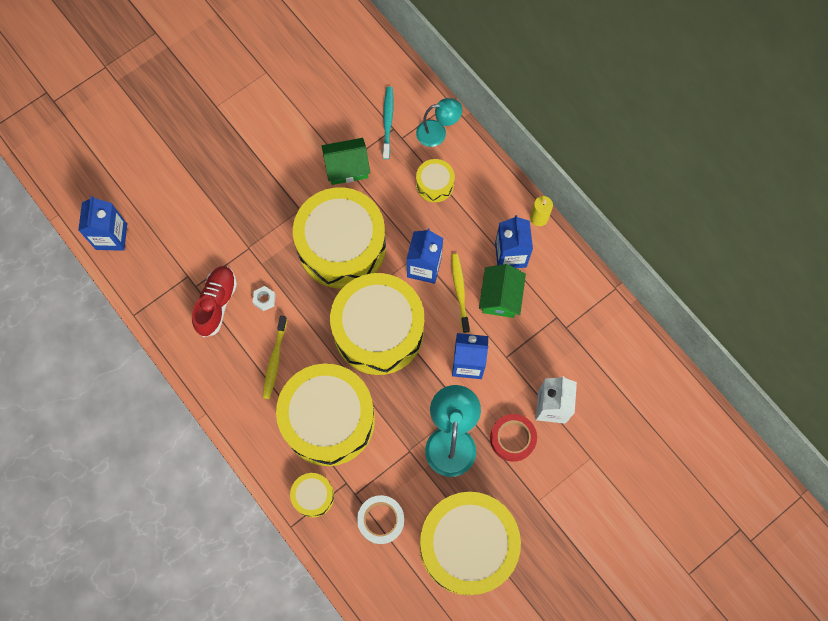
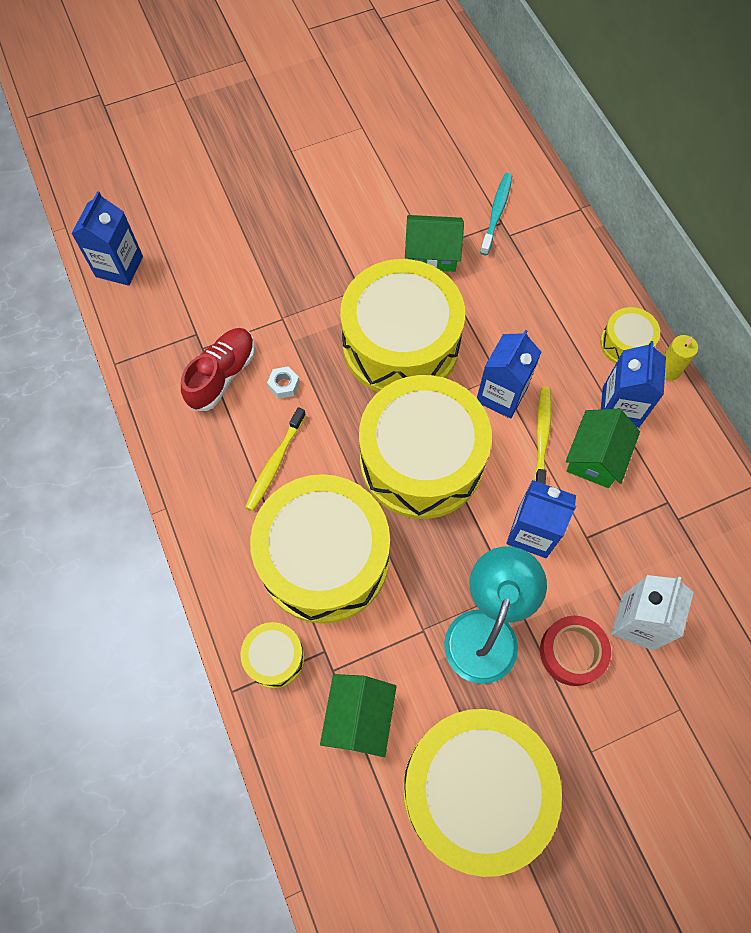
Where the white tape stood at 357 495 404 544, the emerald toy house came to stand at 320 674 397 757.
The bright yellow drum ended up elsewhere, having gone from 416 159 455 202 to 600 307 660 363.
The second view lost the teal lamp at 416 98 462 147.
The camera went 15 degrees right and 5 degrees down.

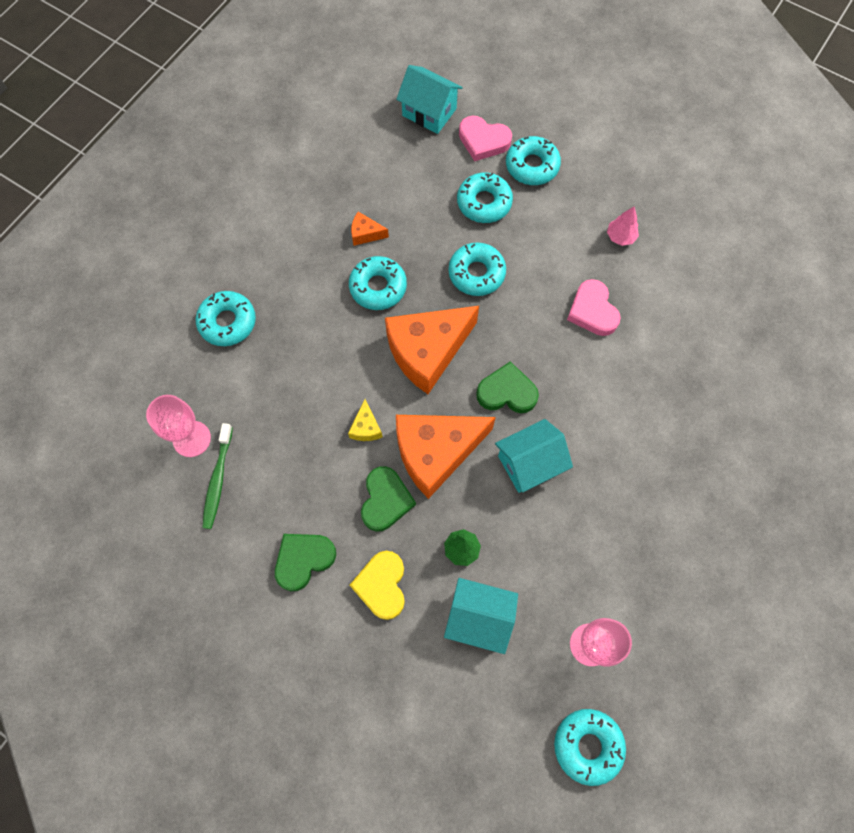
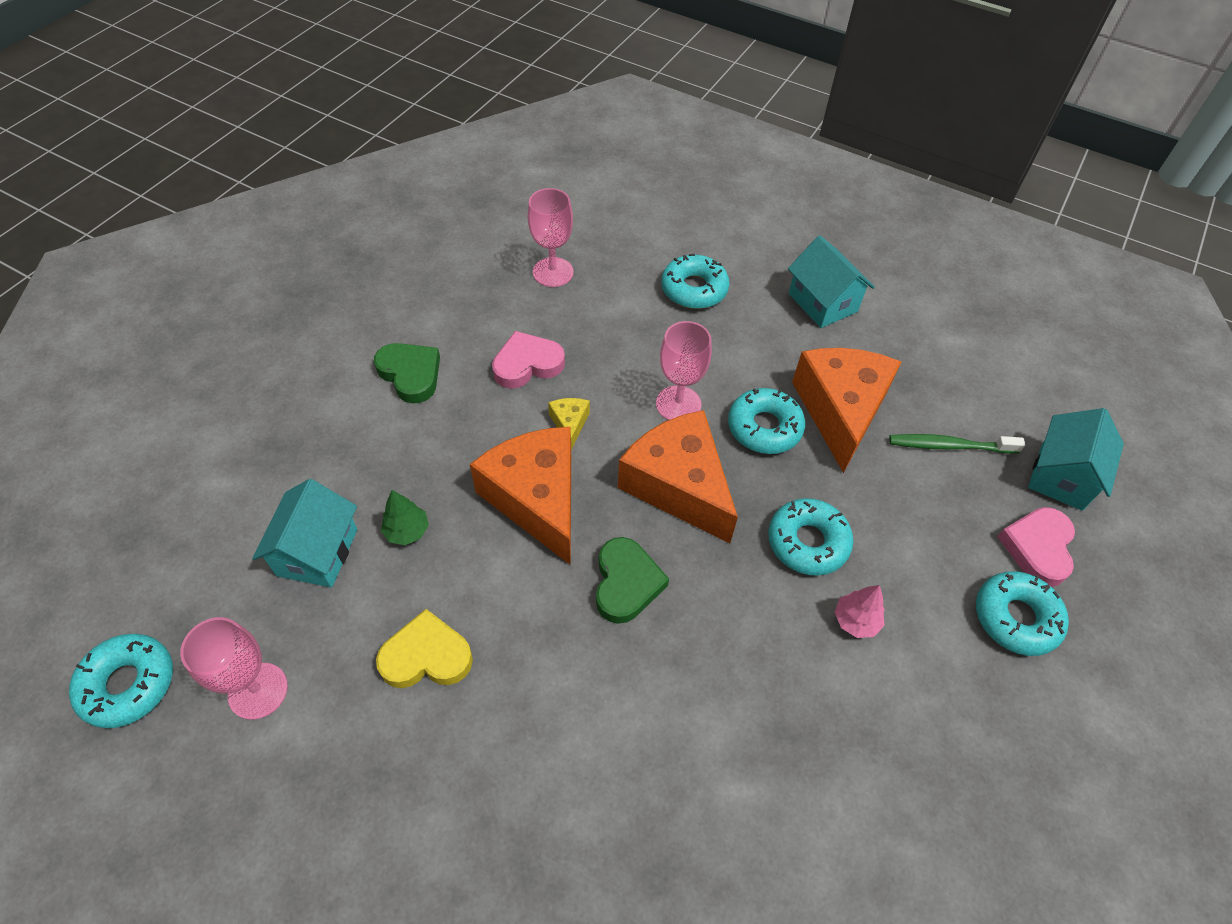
The bright yellow heart ended up elsewhere, having gone from 349 551 405 620 to 376 609 473 688.
The rosy heart ended up elsewhere, having gone from 567 279 621 336 to 492 331 565 389.
The bright yellow cheese wedge at 348 399 383 441 ended up facing another way, 90 degrees clockwise from before.
The second view gained the rosy chalice at 656 321 712 420.
The teal toy house ended up elsewhere, having gone from 495 419 573 493 to 788 235 875 328.
The size of the orange-coloured cheese wedge at 351 212 389 246 changed by a factor of 2.41.
The rosy tree ended up elsewhere, having gone from 607 207 639 246 to 835 585 885 638.
The emerald toothbrush ended up elsewhere, having gone from 202 423 233 529 to 889 434 1025 454.
The second view lost the emerald heart at 361 466 416 532.
The second view lost the teal doughnut at 457 172 513 223.
The camera went 85 degrees right and 15 degrees down.

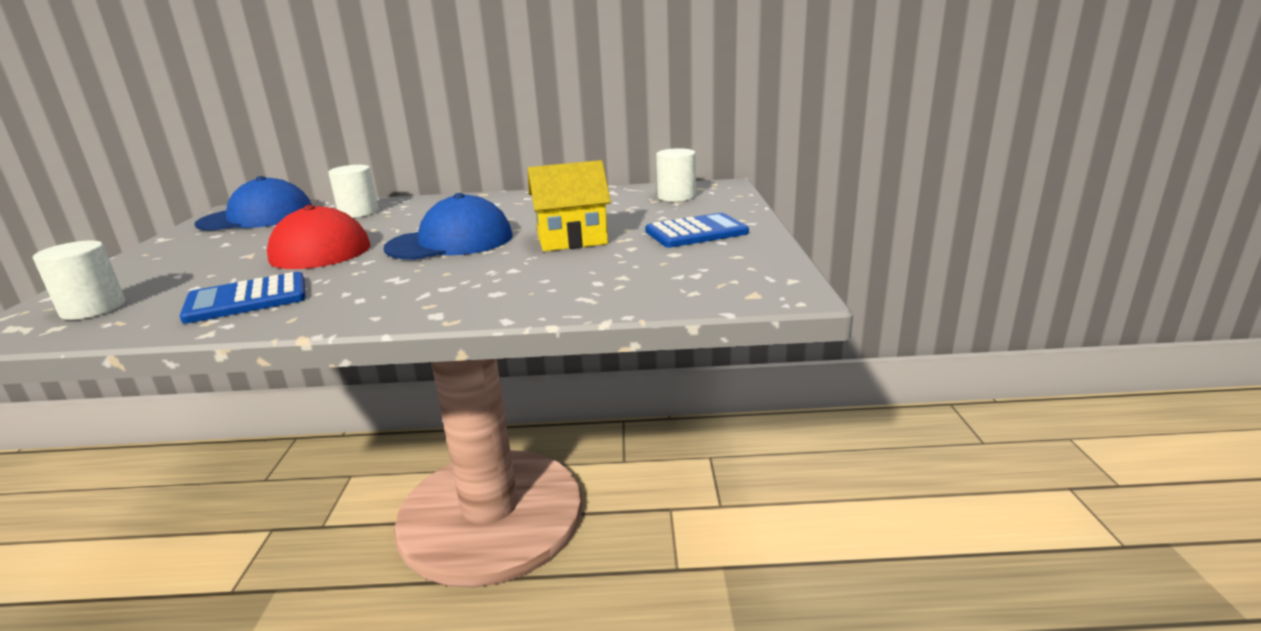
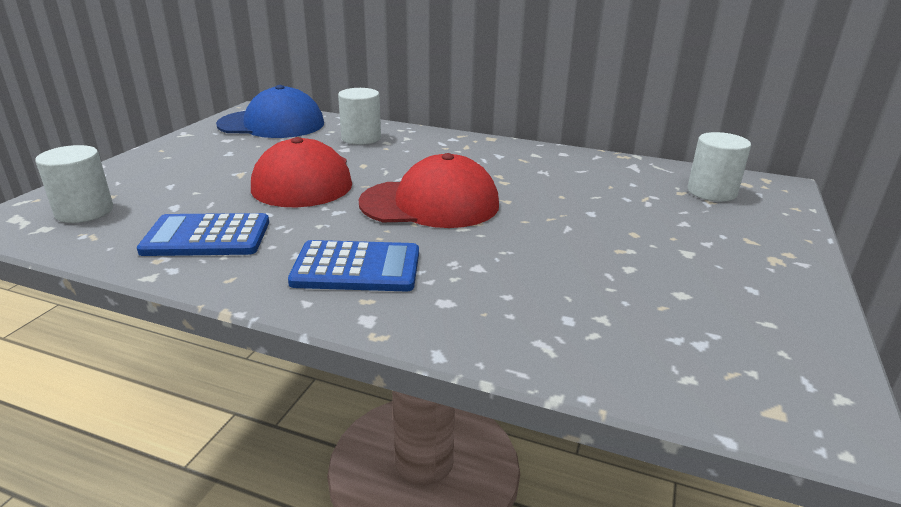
The royal blue pocket calculator ended up elsewhere, having gone from 645 213 749 248 to 288 240 419 291.
What was the royal blue cap at 384 193 513 260 turned into the scarlet cap at 358 153 499 228.
The second view lost the bright yellow toy house at 528 160 611 251.
The camera went 20 degrees right and 5 degrees up.

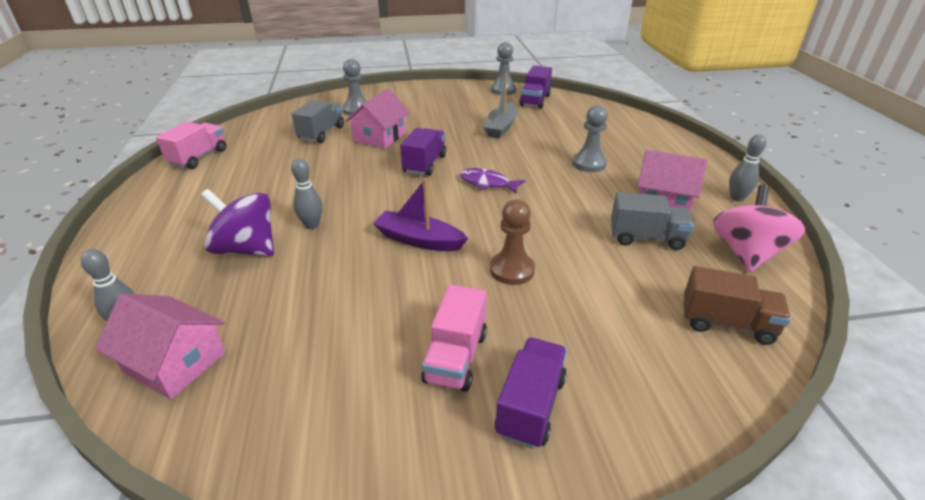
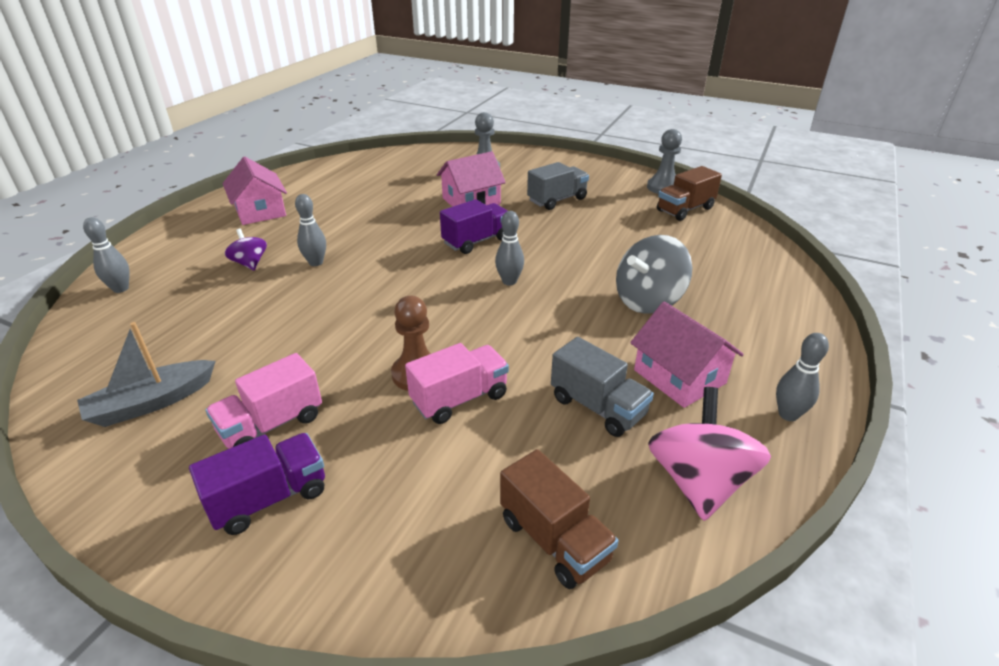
The ash-grey boat ended up elsewhere, having gone from 483 73 517 139 to 77 322 215 427.
The rosy toy house ended up elsewhere, having gone from 95 294 226 399 to 223 157 287 225.
The size of the purple toy top at 201 189 274 256 changed by a factor of 0.56.
The rosy toy truck ended up elsewhere, having gone from 156 122 226 169 to 405 343 509 424.
Where the purple toy fish stood at 460 168 525 194, the ash-grey skittle came to stand at 495 211 524 286.
The ash-grey toy truck ended up elsewhere, having gone from 292 100 344 143 to 527 162 589 210.
Where the ash-grey pawn stood at 572 105 608 172, the ash-grey toy top came to stand at 616 235 692 314.
The rosy toy top at 713 185 805 272 ended up facing another way, 45 degrees counterclockwise from before.
What was the purple toy truck at 519 66 552 109 turned into the brown toy truck at 657 166 722 221.
The second view lost the purple boat at 373 178 468 251.
The camera went 35 degrees right and 0 degrees up.

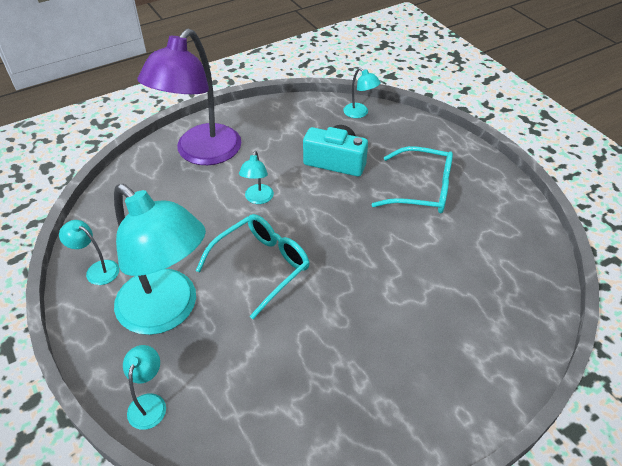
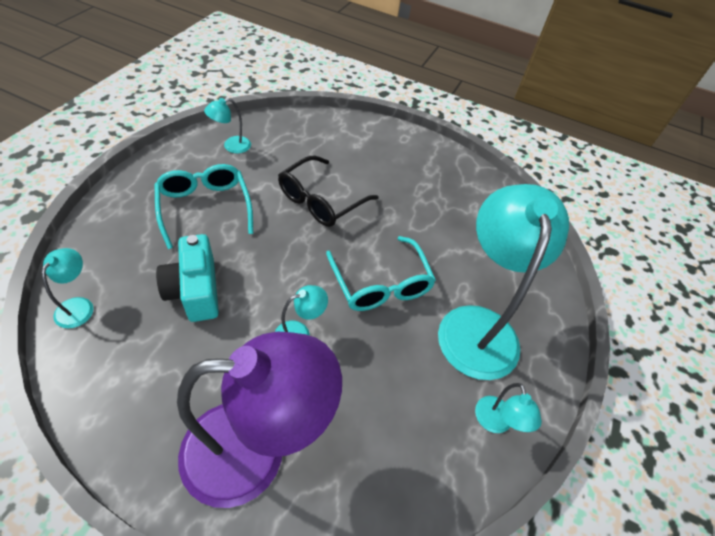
The teal lamp ended up elsewhere, having gone from 123 345 166 430 to 204 98 251 153.
The second view gained the jet-black glasses at 278 155 378 227.
The teal glasses at 196 214 310 319 ended up facing another way, 120 degrees counterclockwise from before.
The camera went 130 degrees left and 5 degrees up.

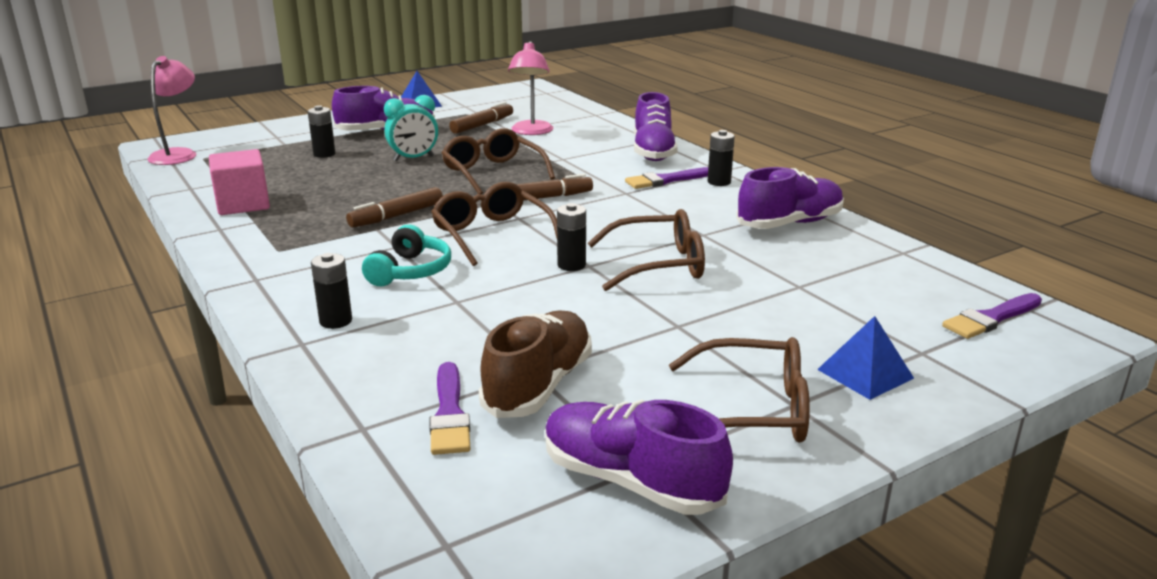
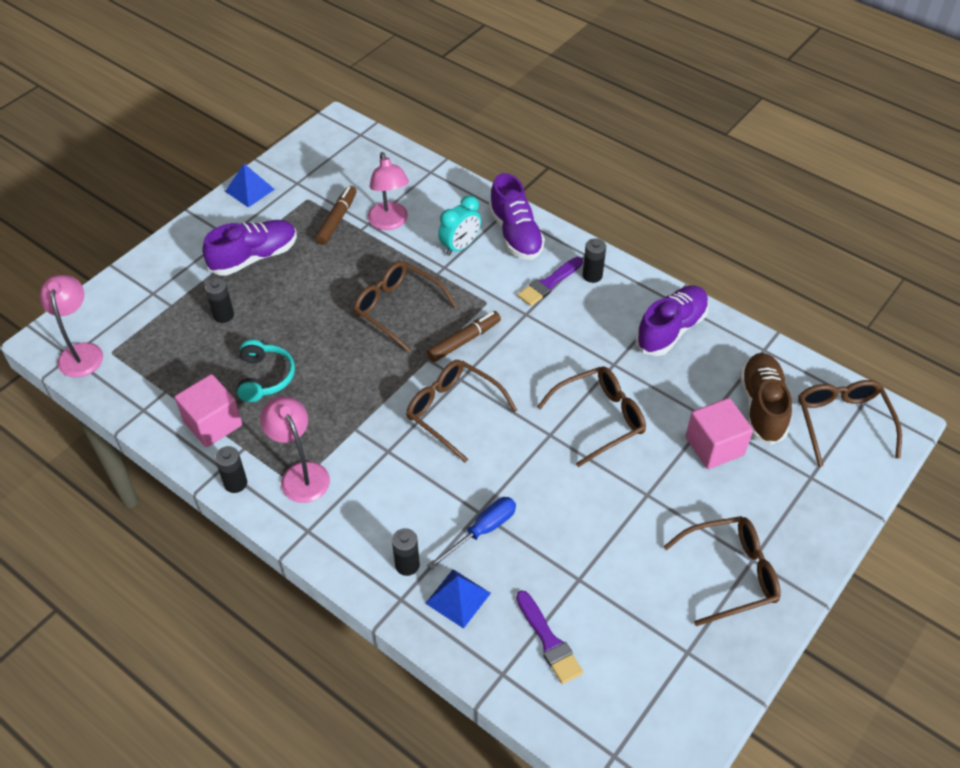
The jet-black AA battery ended up elsewhere, having gone from 557 203 586 271 to 215 446 247 493.
The teal headset ended up elsewhere, having gone from 362 225 451 286 to 237 340 295 402.
The second view gained the rosy lamp at 260 396 330 503.
The royal blue pyramid shape ended up elsewhere, having gone from 817 316 914 400 to 425 569 491 629.
The second view gained the royal blue flat screwdriver at 427 497 516 570.
The teal clock ended up elsewhere, having gone from 384 95 438 161 to 438 196 481 256.
The second view gained the rosy block at 685 398 753 469.
The brown lace-up shoe ended up elsewhere, having gone from 479 310 592 418 to 740 353 792 445.
Where the purple paintbrush stood at 942 293 1042 339, the brown glasses came to stand at 798 380 902 467.
The second view lost the brown felt pen at 346 187 443 228.
The second view lost the purple lace-up shoe at 545 399 733 515.
The camera went 20 degrees left and 25 degrees up.

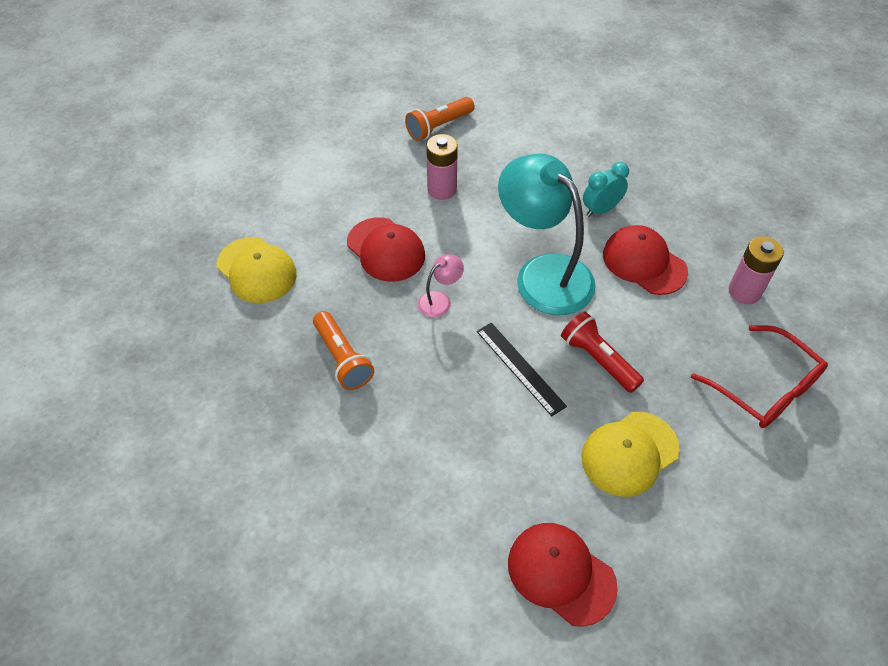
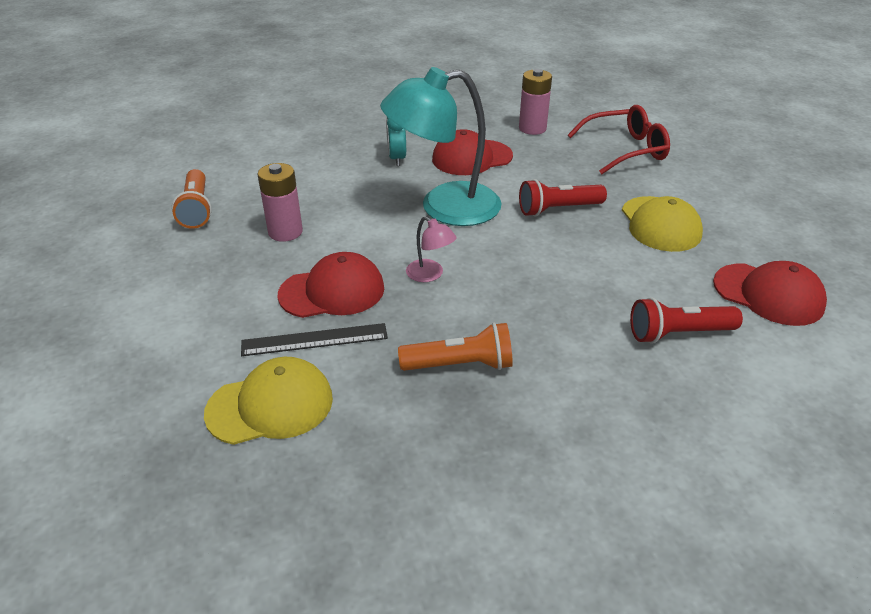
The jet-black ruler ended up elsewhere, having gone from 477 323 567 416 to 241 323 388 356.
The rosy lamp at 418 254 464 318 ended up facing another way, 150 degrees clockwise from before.
The second view gained the scarlet flashlight at 630 297 743 344.
The scarlet cap at 508 523 618 627 ended up facing another way, 120 degrees counterclockwise from before.
The camera went 65 degrees left and 15 degrees down.

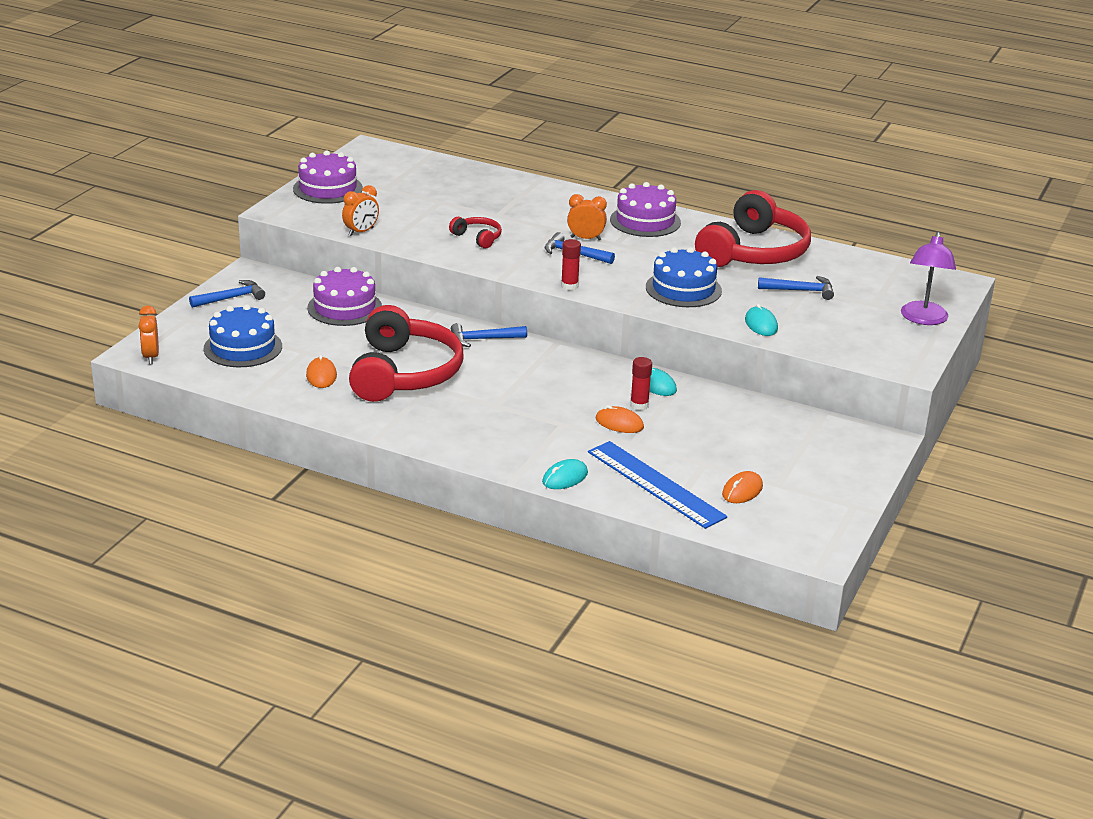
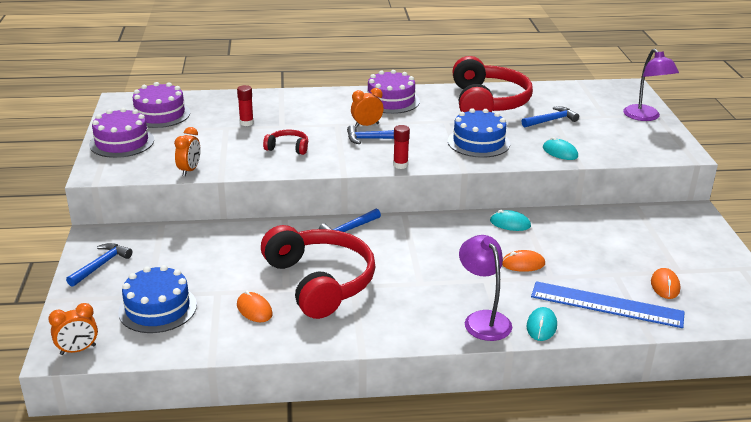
The orange-coloured clock at 138 306 159 364 ended up facing another way, 75 degrees counterclockwise from before.
The purple cake ended up elsewhere, having gone from 307 267 382 326 to 133 82 190 128.
The scarlet stick of glue ended up elsewhere, having gone from 630 357 652 411 to 237 85 254 126.
The second view gained the purple lamp at 459 235 512 341.
The camera went 30 degrees left and 0 degrees up.

